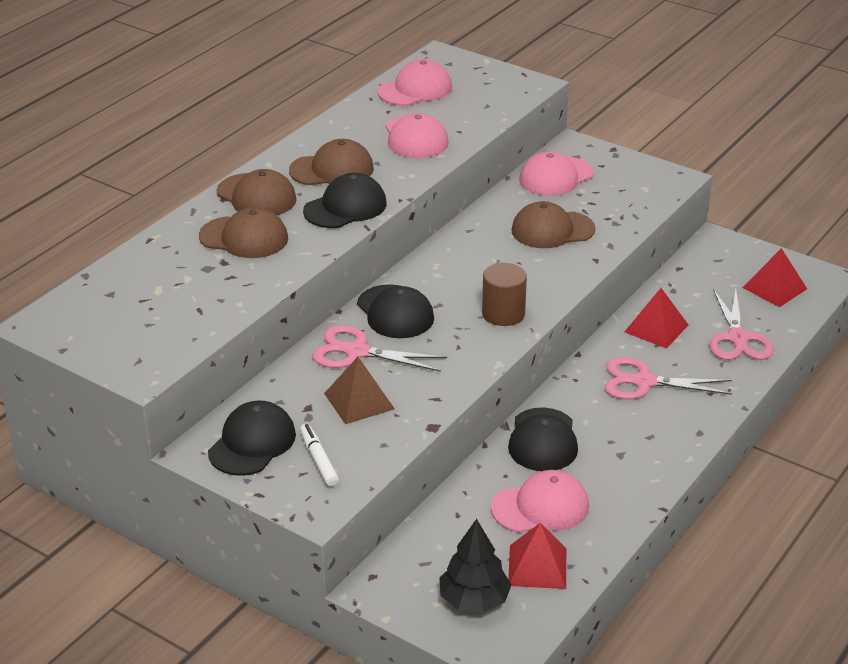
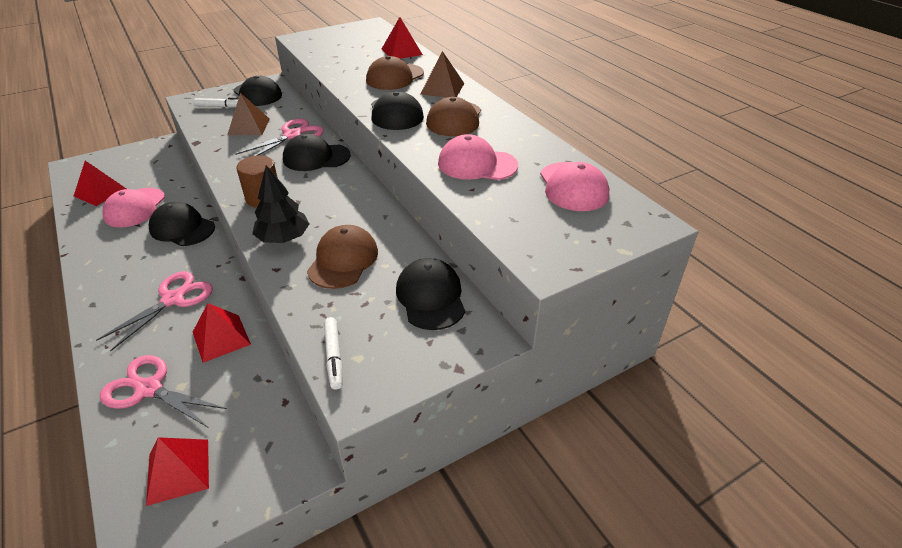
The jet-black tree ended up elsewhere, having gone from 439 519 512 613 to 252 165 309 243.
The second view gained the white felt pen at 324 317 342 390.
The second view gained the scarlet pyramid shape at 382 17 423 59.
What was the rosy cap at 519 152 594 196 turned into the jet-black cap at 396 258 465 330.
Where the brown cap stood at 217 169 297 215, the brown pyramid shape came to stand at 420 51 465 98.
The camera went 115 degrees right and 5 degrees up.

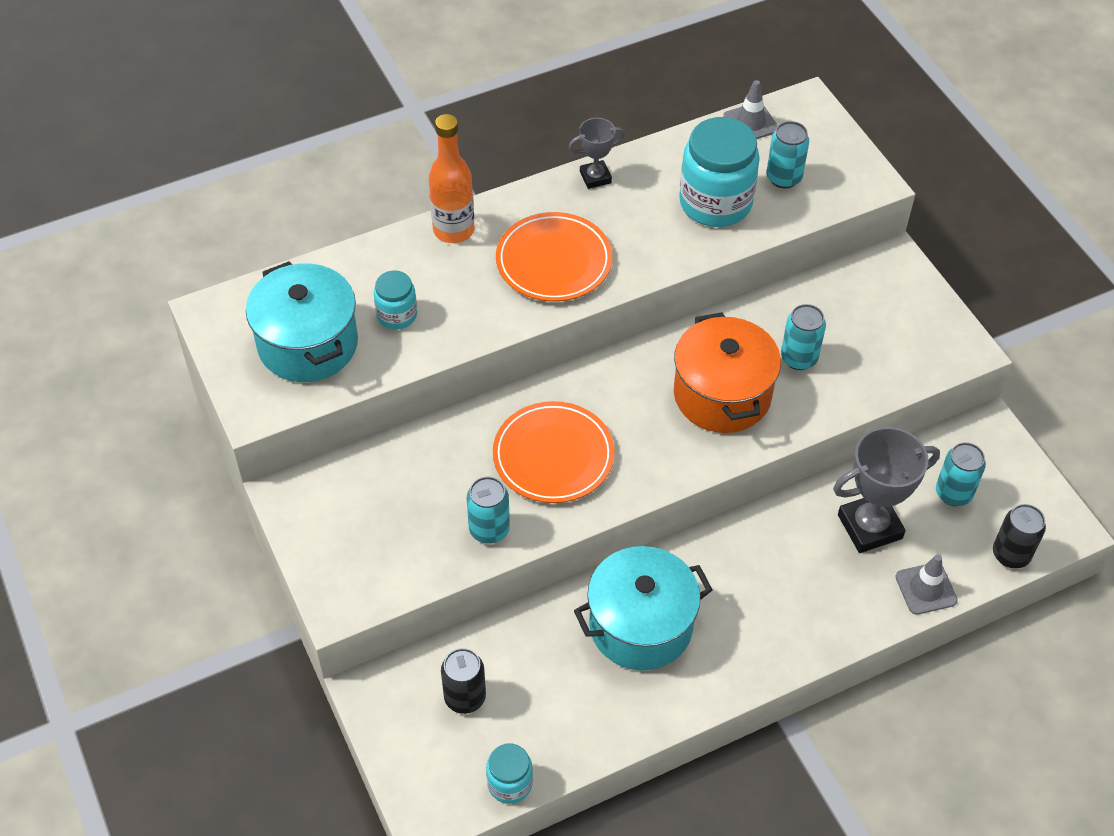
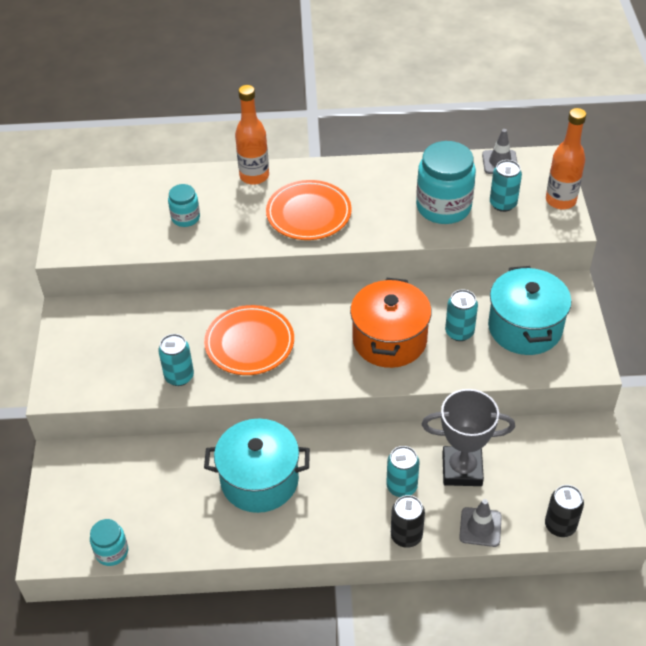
The teal can ended up elsewhere, having gone from 936 442 986 506 to 386 446 420 497.
The jet-black can ended up elsewhere, having gone from 441 648 486 714 to 391 495 425 548.
The teal pot ended up elsewhere, having gone from 246 261 358 382 to 488 266 571 355.
The second view gained the orange-coloured bottle at 546 108 586 209.
The second view lost the ash-grey trophy at 569 118 625 189.
The camera went 25 degrees right and 5 degrees down.

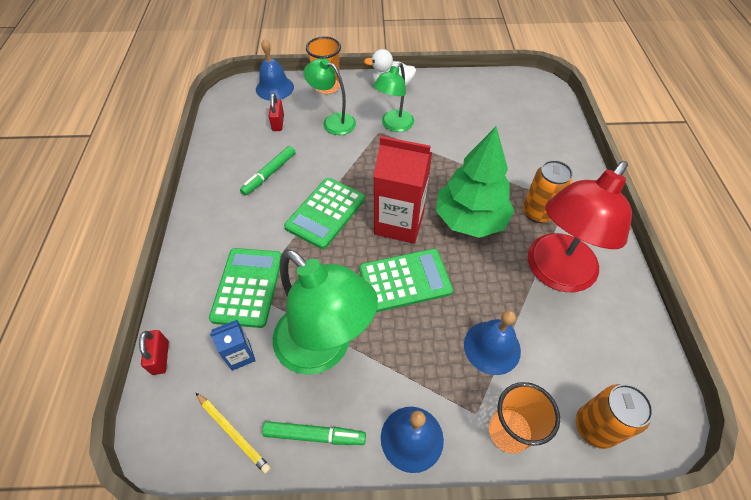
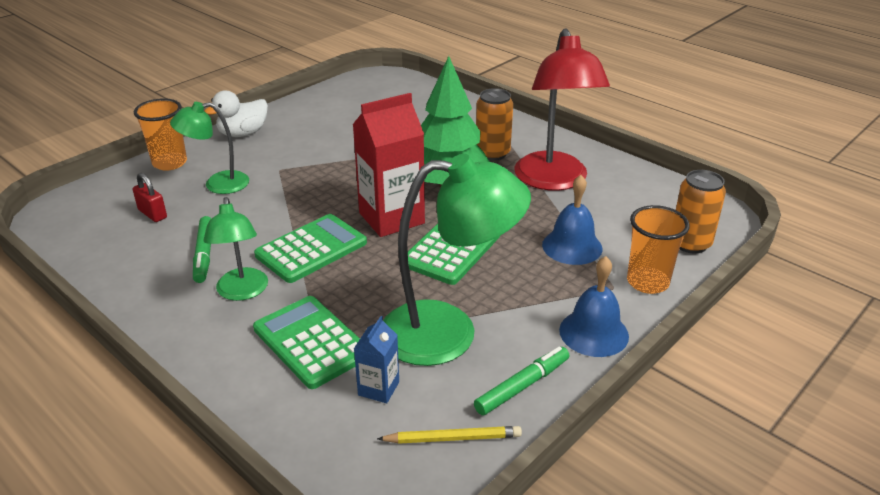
The emerald lamp ended up elsewhere, having gone from 373 63 414 132 to 203 197 268 301.
The emerald pocket calculator at 284 178 365 249 ended up facing another way, 120 degrees counterclockwise from before.
The second view lost the scarlet lock at 139 330 169 375.
The second view lost the royal blue bell at 256 39 294 100.
The camera went 45 degrees left and 20 degrees down.

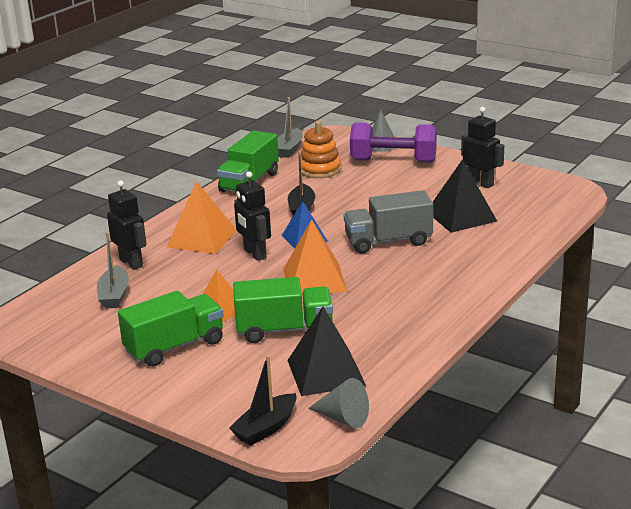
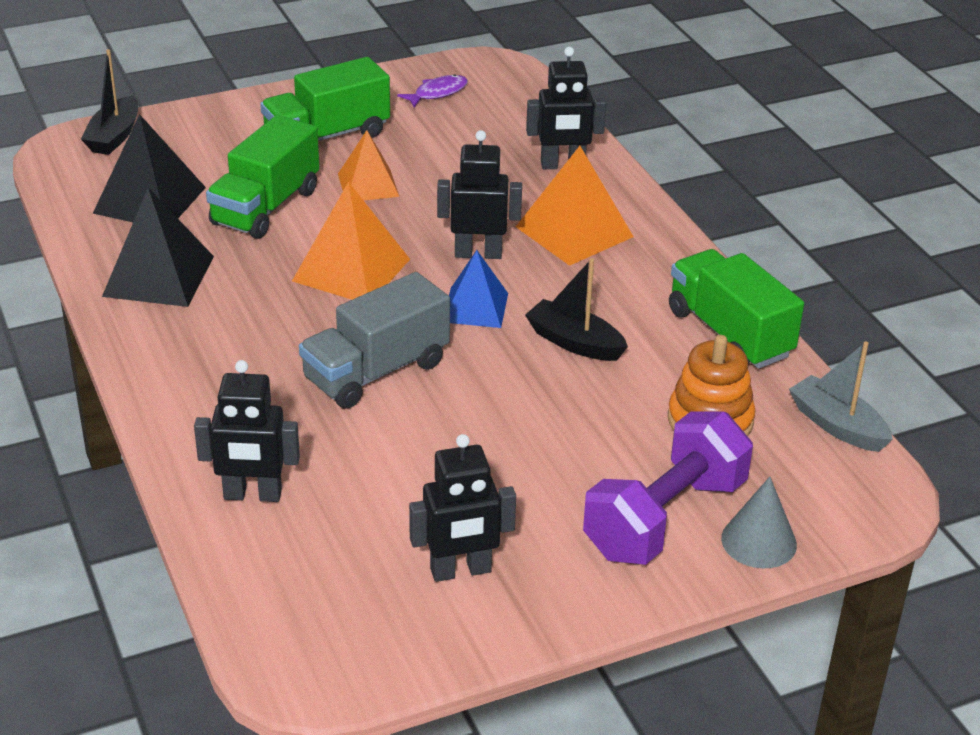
The jet-black boat at 229 355 296 446 ended up facing another way, 150 degrees counterclockwise from before.
The jet-black pyramid shape ended up elsewhere, having gone from 433 159 497 233 to 102 188 214 307.
The second view gained the jet-black robot figure at 194 360 300 502.
The emerald toy truck at 118 291 224 367 ended up facing another way, 60 degrees clockwise from before.
The ash-grey toy truck at 344 190 433 254 ended up facing another way, 150 degrees counterclockwise from before.
The second view gained the purple toy fish at 397 74 468 108.
The second view lost the ash-grey boat at 97 232 129 309.
The second view lost the ash-grey solid cone at 308 378 369 429.
The camera went 120 degrees right and 10 degrees up.

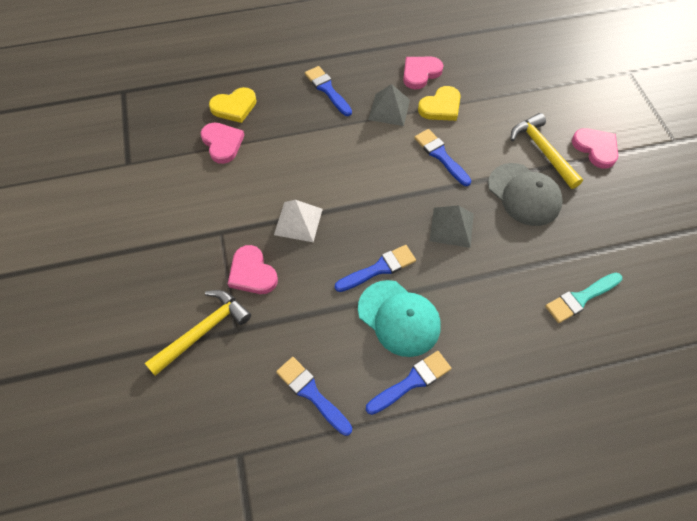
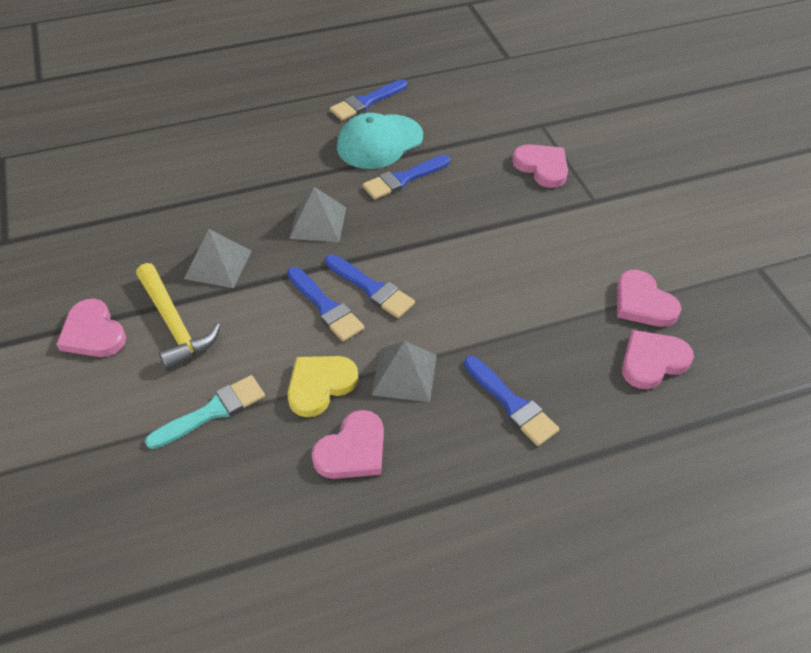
The teal paintbrush ended up elsewhere, having gone from 545 273 622 323 to 145 375 265 449.
Where the ash-grey cap stood at 488 163 563 226, the ash-grey pyramid shape came to stand at 184 229 252 288.
The royal blue paintbrush ended up elsewhere, having gone from 276 357 352 436 to 325 254 415 318.
The teal cap at 358 280 441 357 ended up facing another way, 75 degrees counterclockwise from before.
What was the bright yellow heart at 209 87 257 123 turned into the rosy heart at 622 330 694 389.
The second view lost the bright yellow hammer at 145 290 251 376.
The second view lost the white pyramid shape at 274 200 323 242.
The camera went 175 degrees right and 10 degrees down.

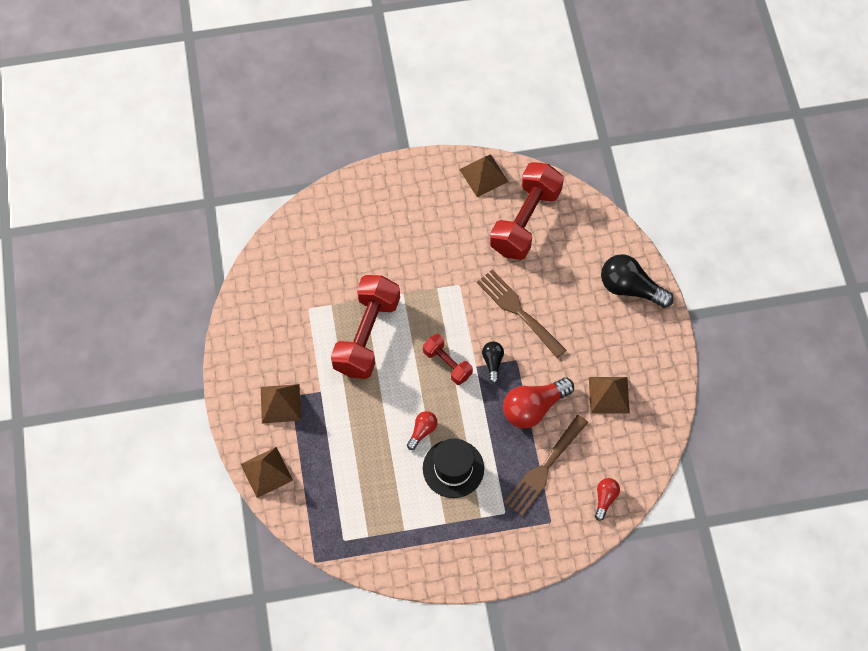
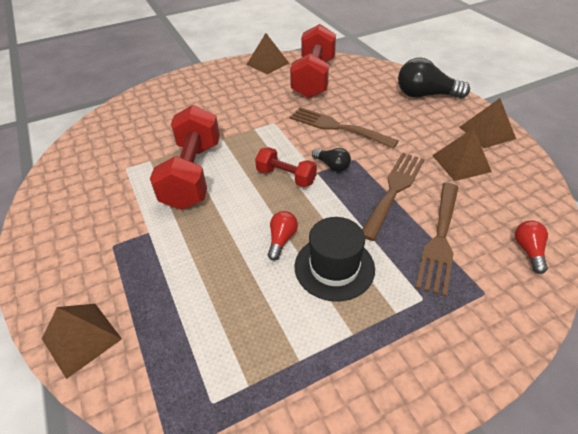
The jet-black bulb at 482 341 504 384 ended up facing another way, 150 degrees clockwise from before.
Where the scarlet bulb stood at 503 377 574 429, the brown fork came to stand at 362 152 425 241.
The brown pyramid shape ended up elsewhere, having gone from 261 384 301 423 to 460 98 516 148.
The camera went 15 degrees left and 20 degrees down.

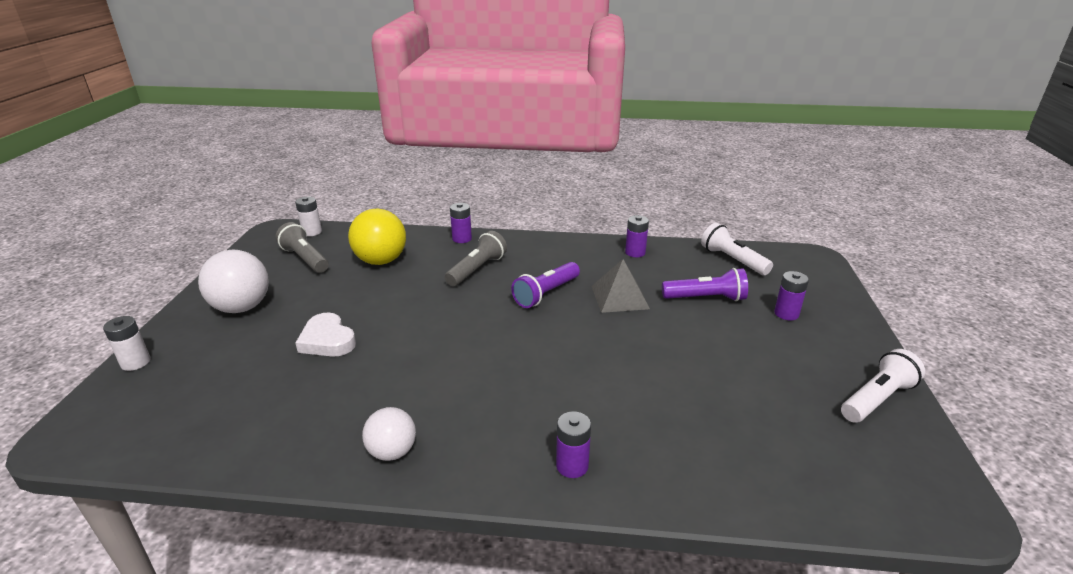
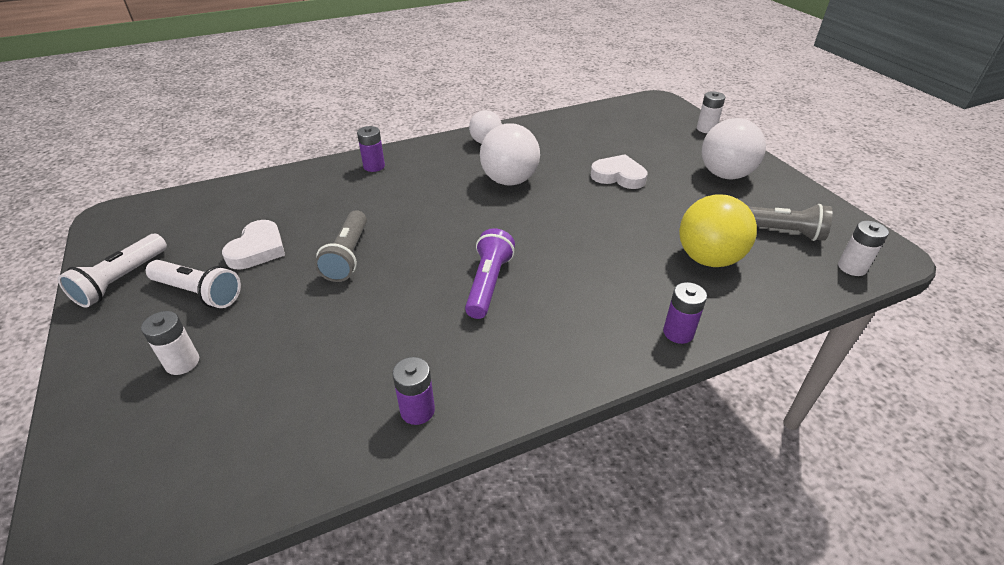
What was the purple AA battery at 774 271 809 320 turned into the white AA battery at 141 311 199 375.
The white flashlight ended up elsewhere, having gone from 701 223 773 275 to 146 260 241 308.
The second view gained the white heart at 222 220 285 270.
The ash-grey flashlight ended up elsewhere, having gone from 445 231 507 286 to 315 210 367 282.
The second view gained the white ball at 480 123 540 186.
The second view lost the ash-grey pyramid shape at 591 259 650 313.
The second view lost the purple flashlight at 662 268 748 301.
The camera went 150 degrees right and 10 degrees up.

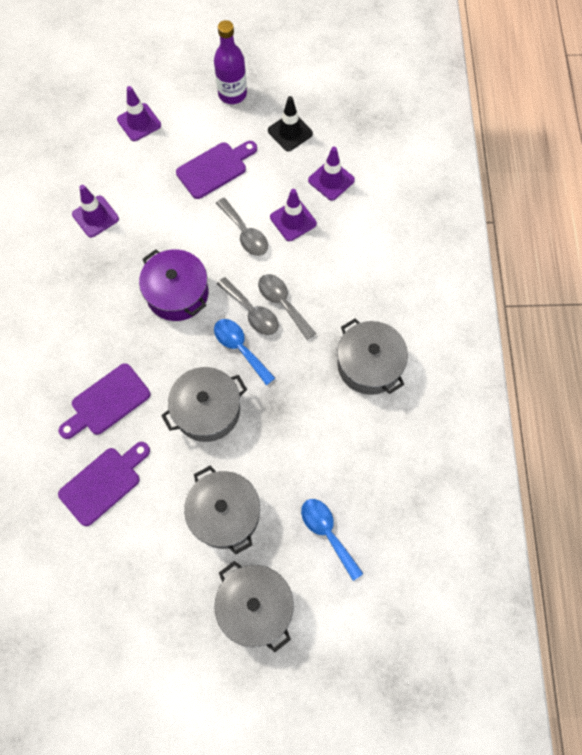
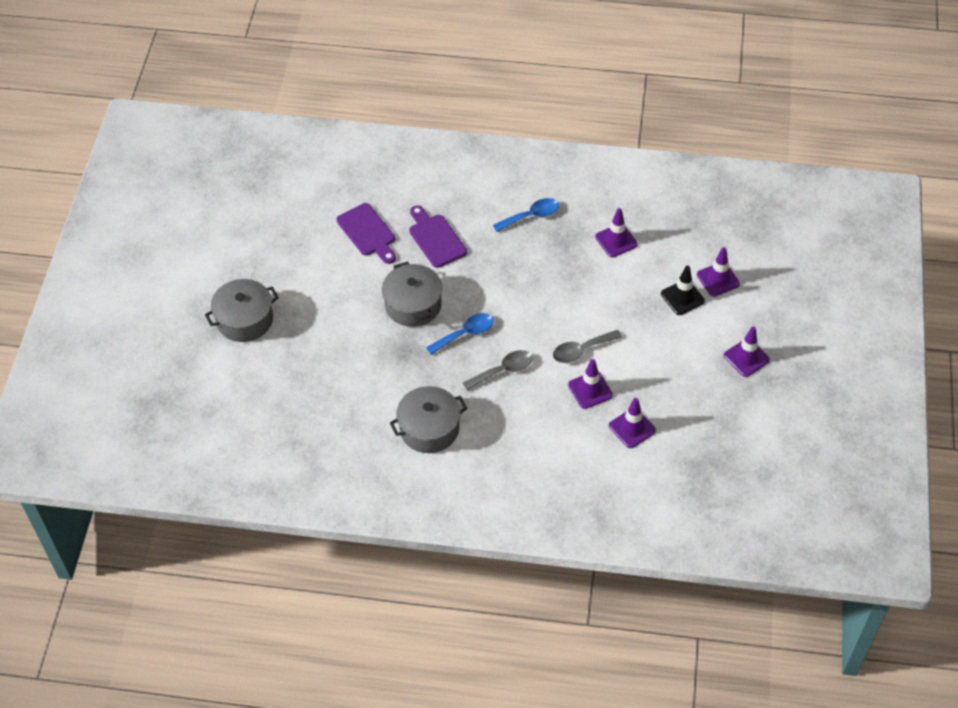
The royal blue teaspoon ended up elsewhere, having gone from 301 499 364 581 to 493 198 559 232.
The jet-black safety cone ended up elsewhere, having gone from 268 96 313 151 to 661 266 705 315.
Where the purple bottle stood at 214 20 247 104, the purple safety cone came to stand at 724 327 770 377.
The second view lost the purple pot at 139 249 208 321.
The second view lost the purple cutting board at 176 141 257 199.
The second view lost the ash-grey pot at 184 466 260 555.
The second view lost the ash-grey teaspoon at 217 277 279 335.
The camera went 100 degrees right and 15 degrees down.

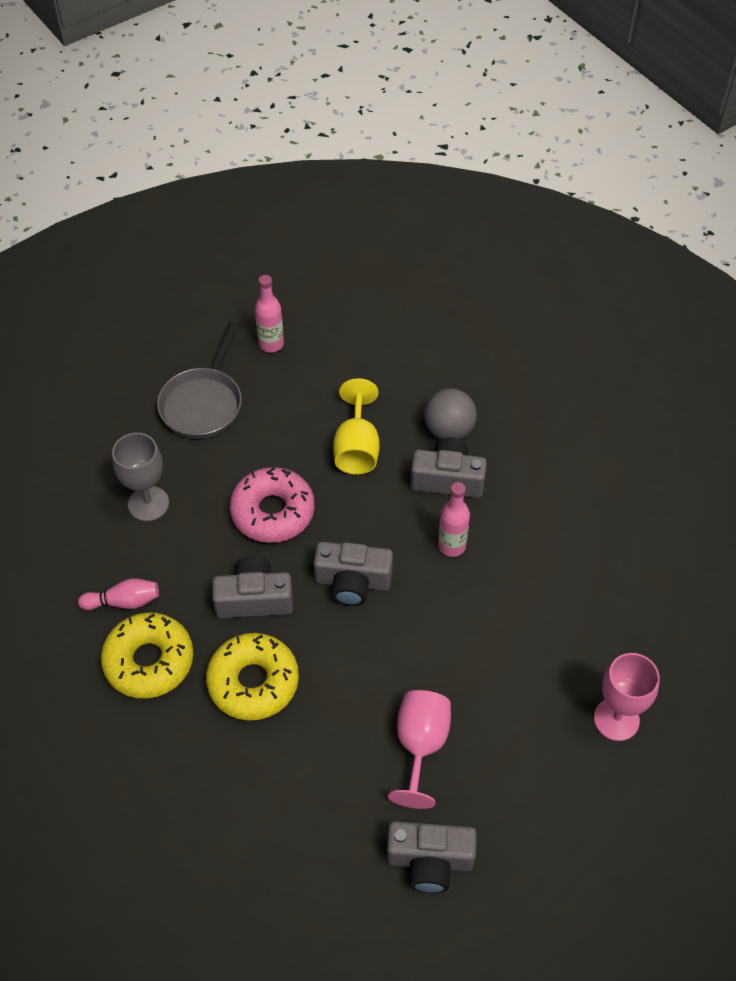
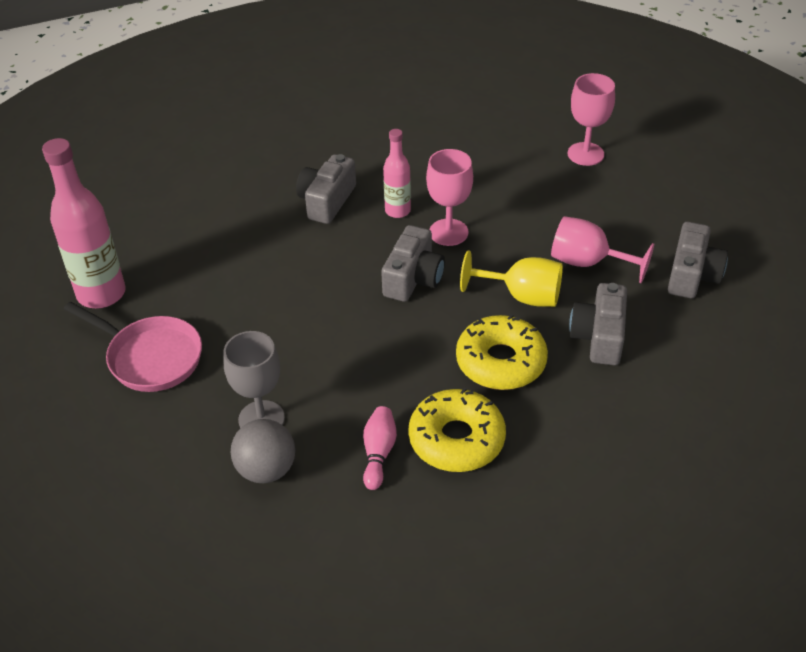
The size of the rosy bottle at 255 275 284 353 changed by a factor of 1.77.
What was the ash-grey frying pan at 157 322 242 439 turned into the rosy frying pan at 64 302 202 392.
The ash-grey ball ended up elsewhere, having gone from 424 388 477 439 to 231 419 295 483.
The second view gained the rosy chalice at 426 149 473 246.
The bright yellow chalice ended up elsewhere, having gone from 333 378 380 475 to 460 250 563 307.
The ash-grey photo camera ended up elsewhere, having gone from 212 556 293 618 to 569 283 627 365.
The second view lost the rosy doughnut at 230 467 315 543.
The camera went 75 degrees left and 10 degrees down.

